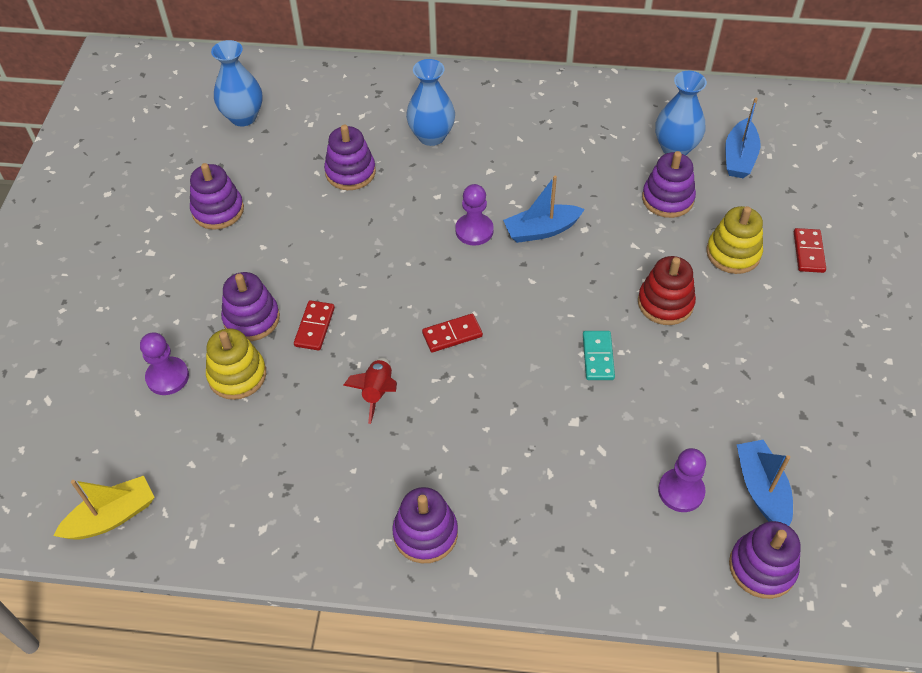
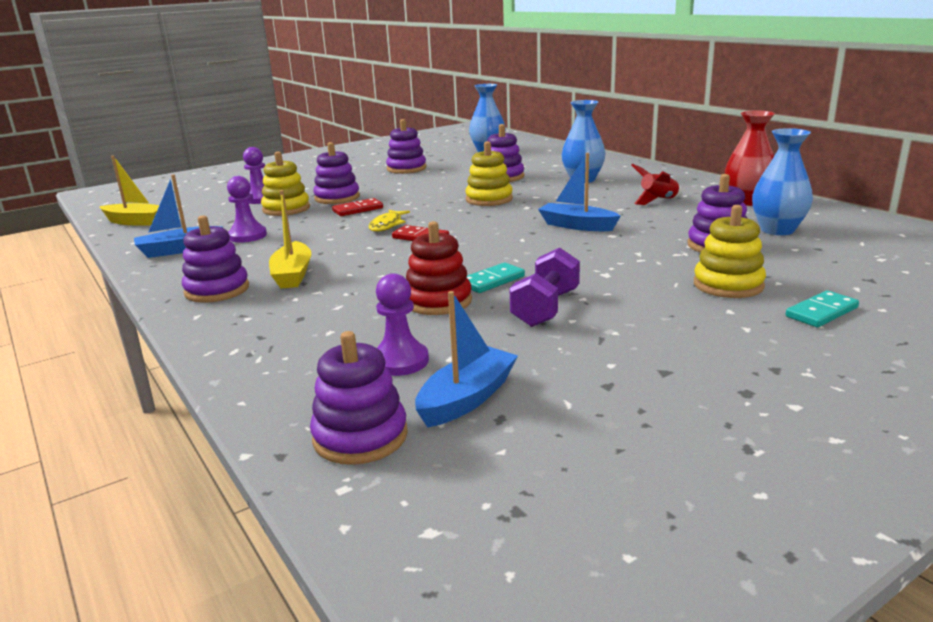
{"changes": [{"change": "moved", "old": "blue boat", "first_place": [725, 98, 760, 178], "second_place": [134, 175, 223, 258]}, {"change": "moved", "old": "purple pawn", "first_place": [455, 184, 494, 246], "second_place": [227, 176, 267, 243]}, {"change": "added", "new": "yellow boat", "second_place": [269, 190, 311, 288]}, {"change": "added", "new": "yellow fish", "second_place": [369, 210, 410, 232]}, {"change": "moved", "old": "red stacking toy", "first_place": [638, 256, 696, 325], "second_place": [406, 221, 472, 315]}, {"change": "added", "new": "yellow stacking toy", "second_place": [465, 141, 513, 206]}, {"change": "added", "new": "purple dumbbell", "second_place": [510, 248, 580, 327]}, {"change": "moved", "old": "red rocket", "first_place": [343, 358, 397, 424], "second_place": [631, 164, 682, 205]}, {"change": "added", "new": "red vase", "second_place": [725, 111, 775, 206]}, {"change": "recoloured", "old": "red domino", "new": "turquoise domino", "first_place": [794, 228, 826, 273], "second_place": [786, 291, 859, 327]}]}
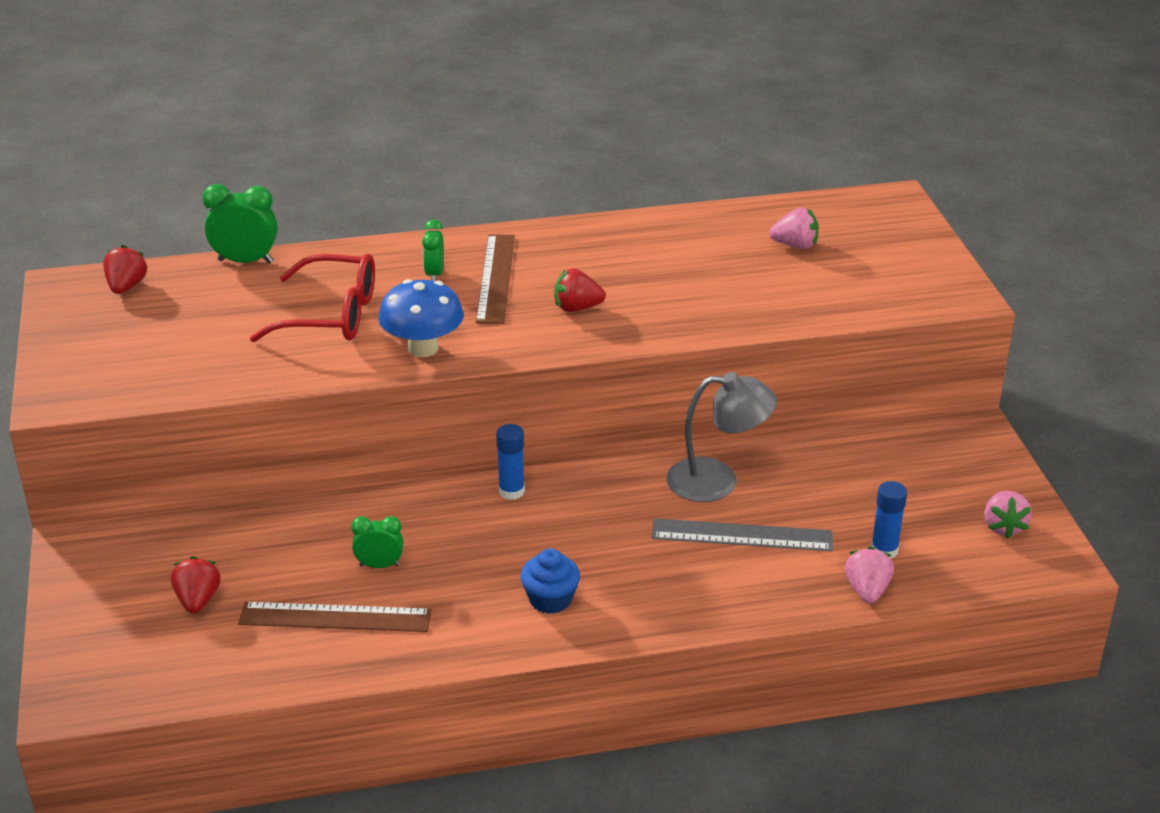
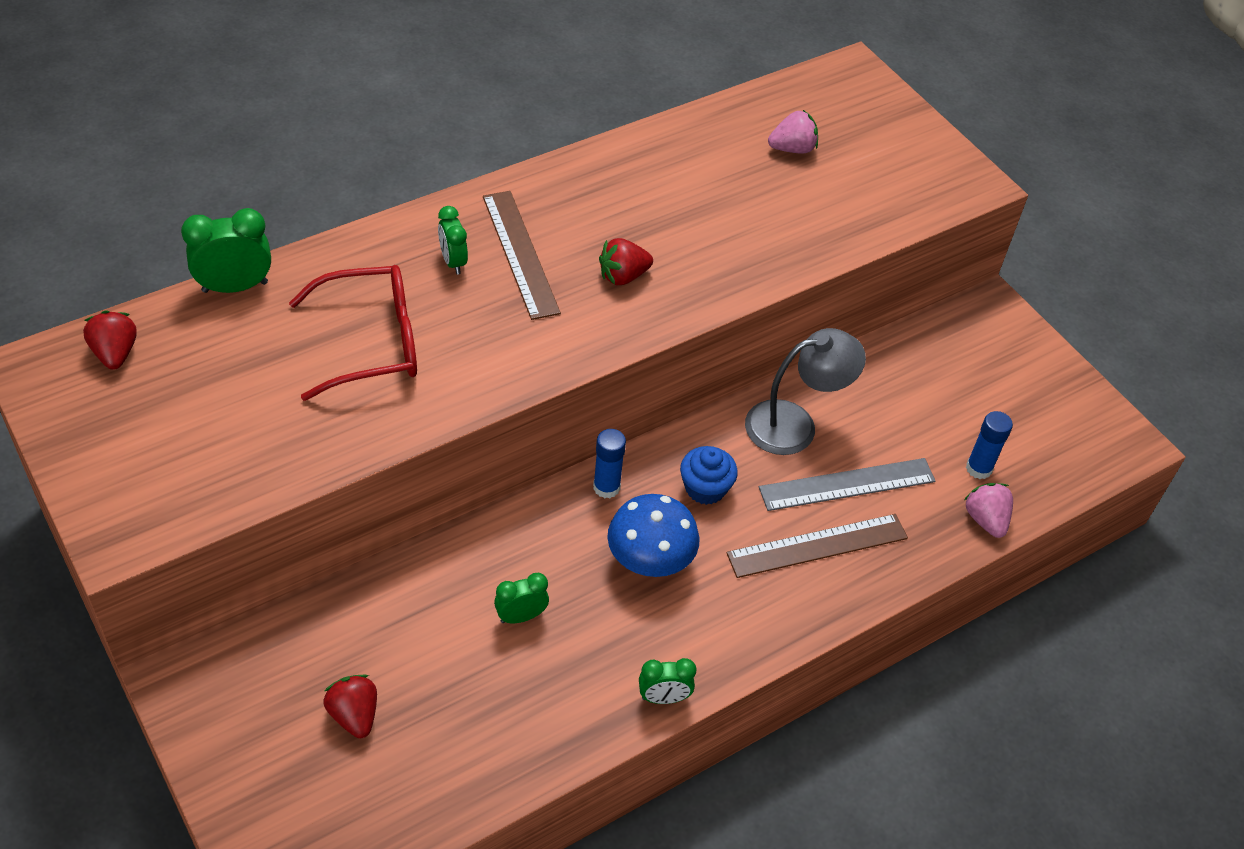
{"changes": [{"change": "moved", "old": "blue mushroom", "first_place": [378, 279, 464, 357], "second_place": [607, 494, 700, 577]}, {"change": "added", "new": "green clock", "second_place": [639, 658, 696, 704]}, {"change": "moved", "old": "blue cupcake", "first_place": [521, 549, 580, 614], "second_place": [680, 446, 738, 505]}, {"change": "moved", "old": "brown ruler", "first_place": [238, 602, 432, 632], "second_place": [726, 514, 908, 578]}, {"change": "removed", "old": "pink strawberry", "first_place": [984, 491, 1032, 539]}]}
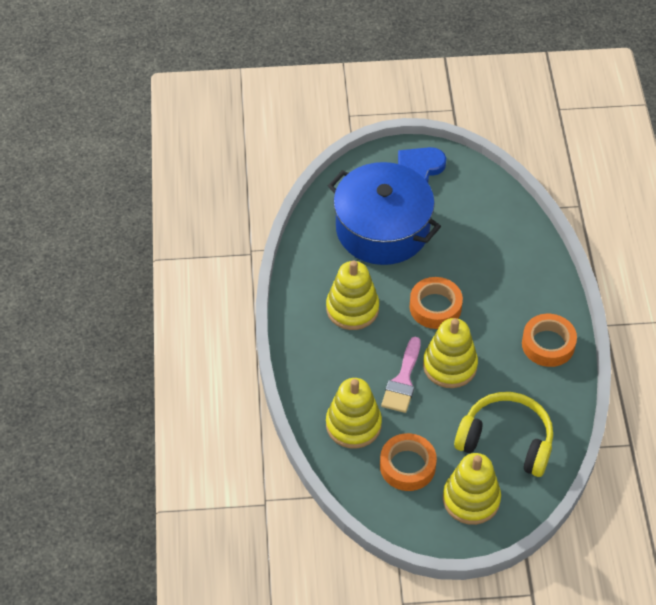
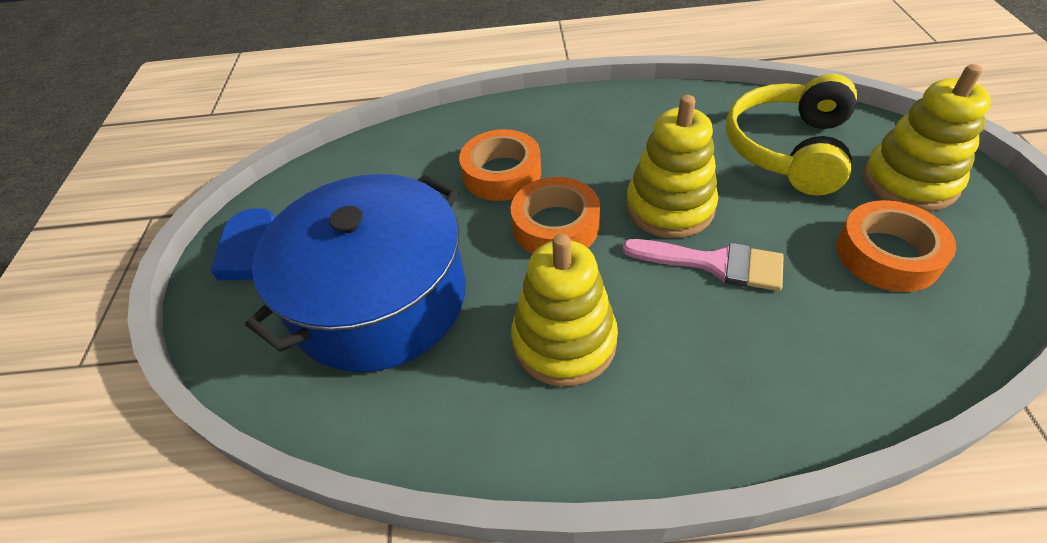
{"changes": [{"change": "moved", "old": "orange tape", "first_place": [522, 314, 577, 367], "second_place": [459, 129, 541, 201]}, {"change": "removed", "old": "yellow stacking toy", "first_place": [326, 378, 382, 449]}]}
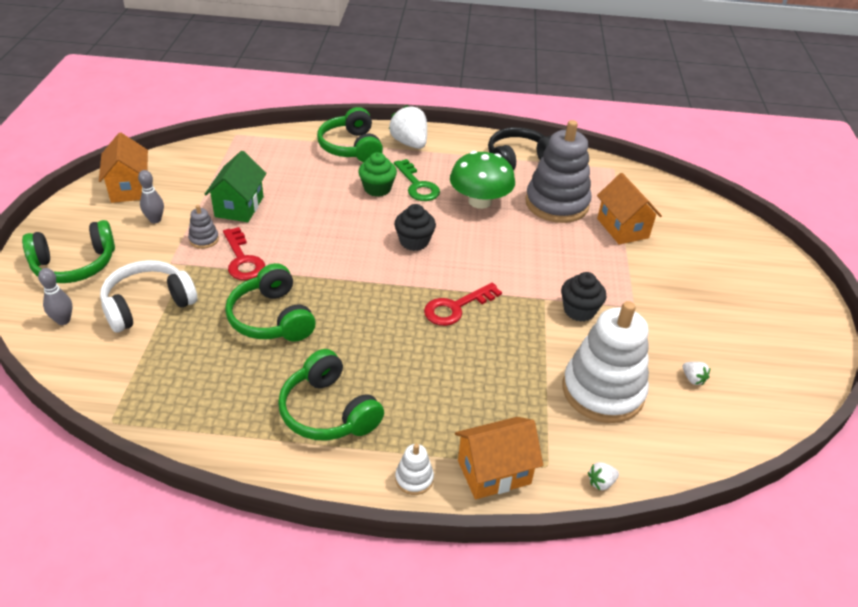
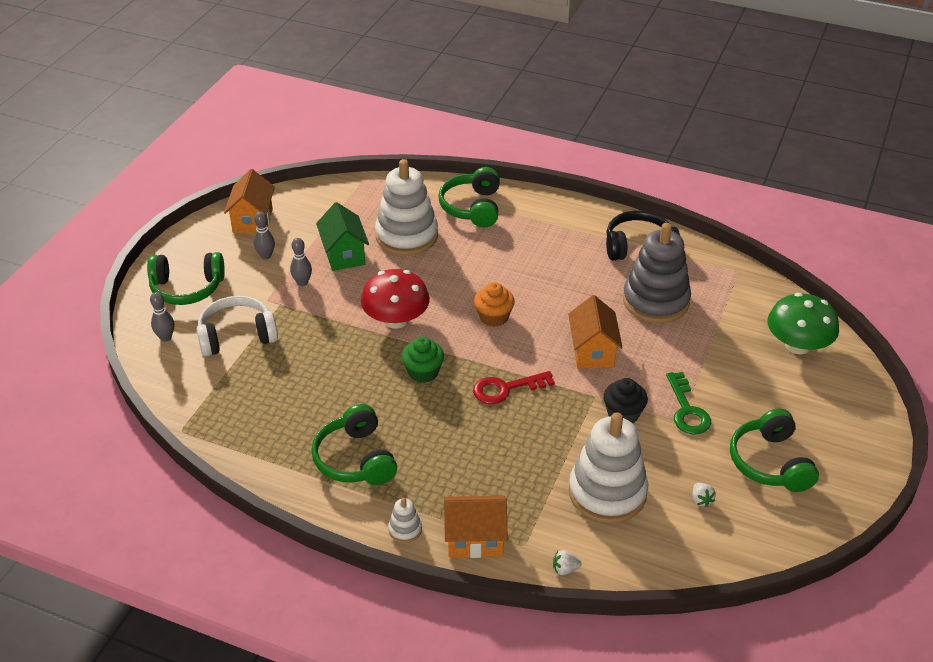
{"changes": [{"change": "replaced", "old": "grey stacking toy", "new": "grey bowling pin", "first_place": [188, 205, 219, 249], "second_place": [290, 238, 312, 286]}, {"change": "turned", "old": "green house", "first_place": [205, 151, 267, 222], "second_place": [316, 202, 369, 271], "degrees": -45}, {"change": "added", "new": "red mushroom", "second_place": [361, 269, 430, 329]}, {"change": "added", "new": "white stacking toy", "second_place": [375, 159, 438, 256]}, {"change": "moved", "old": "green cupcake", "first_place": [358, 152, 397, 197], "second_place": [402, 337, 444, 383]}, {"change": "recoloured", "old": "black cupcake", "new": "orange cupcake", "first_place": [394, 204, 436, 251], "second_place": [474, 282, 515, 327]}, {"change": "moved", "old": "orange house", "first_place": [597, 173, 662, 245], "second_place": [568, 295, 623, 369]}, {"change": "moved", "old": "green key", "first_place": [394, 159, 440, 201], "second_place": [666, 372, 711, 435]}, {"change": "moved", "old": "green headphones", "first_place": [225, 263, 316, 341], "second_place": [730, 409, 819, 492]}, {"change": "moved", "old": "green mushroom", "first_place": [450, 151, 515, 209], "second_place": [767, 293, 839, 354]}, {"change": "removed", "old": "red key", "first_place": [223, 227, 265, 280]}, {"change": "removed", "old": "white strawberry", "first_place": [389, 105, 427, 149]}]}
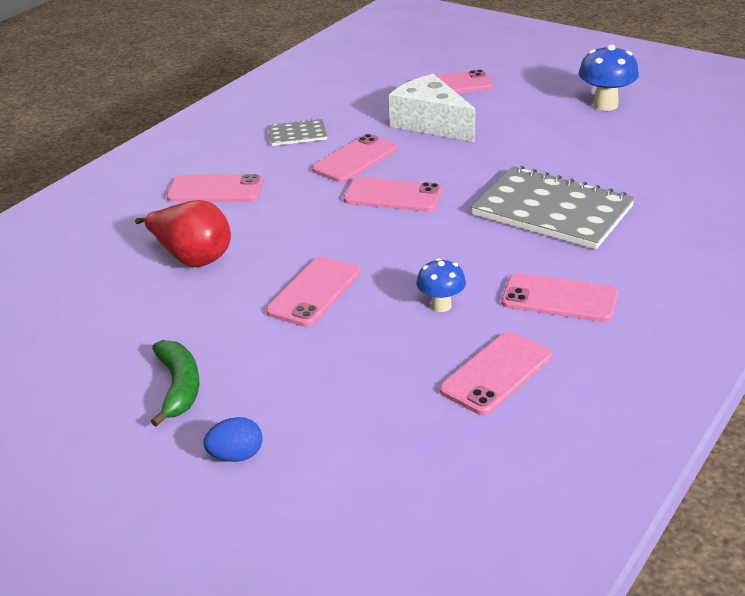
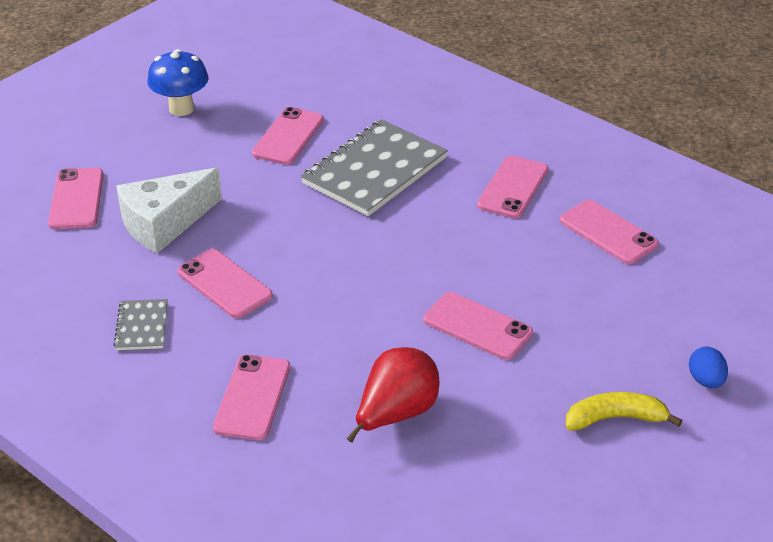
{"changes": [{"change": "moved", "old": "pink phone", "first_place": [343, 177, 443, 212], "second_place": [252, 107, 324, 165]}, {"change": "recoloured", "old": "green banana", "new": "yellow banana", "first_place": [151, 340, 200, 427], "second_place": [566, 392, 682, 431]}, {"change": "removed", "old": "blue mushroom", "first_place": [416, 258, 466, 312]}]}
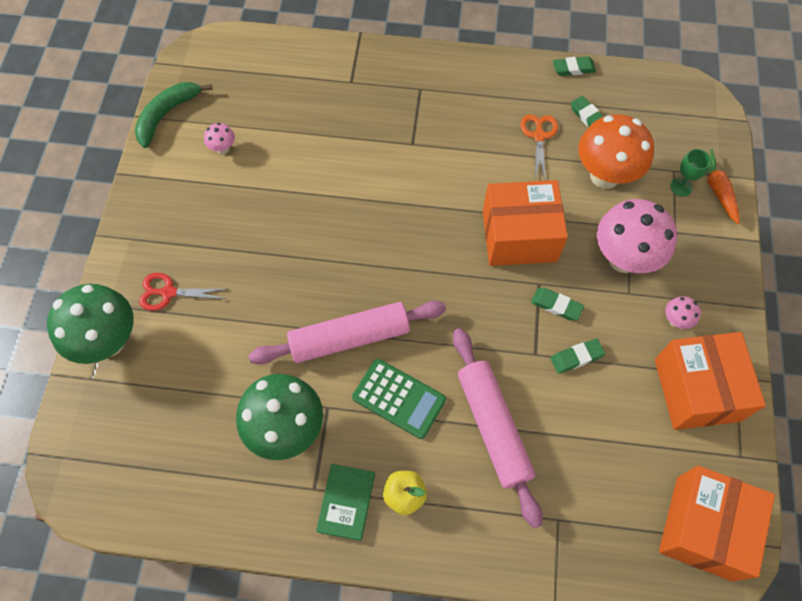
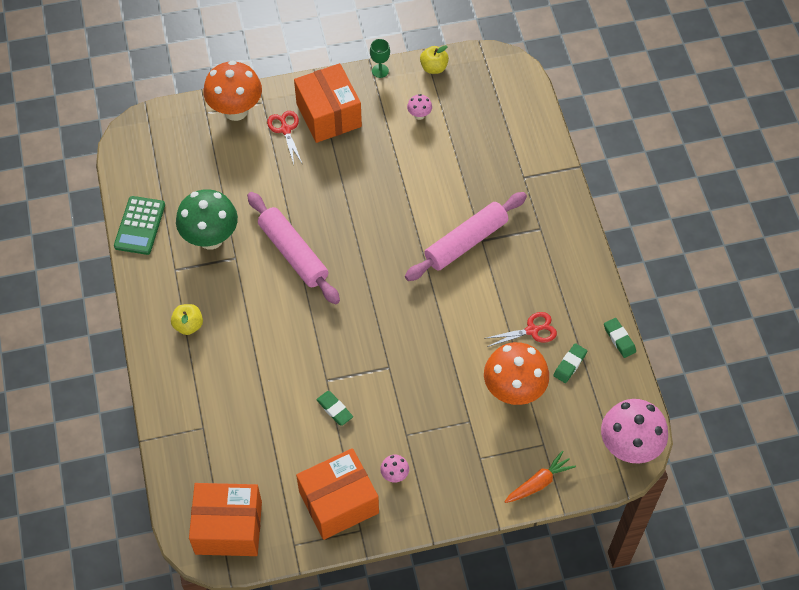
{"changes": [{"change": "moved", "old": "green calculator", "first_place": [352, 359, 446, 439], "second_place": [114, 196, 165, 255]}, {"change": "recoloured", "old": "green mushroom", "new": "orange mushroom", "first_place": [47, 284, 134, 364], "second_place": [203, 60, 262, 121]}, {"change": "moved", "old": "orange box", "first_place": [483, 180, 568, 266], "second_place": [294, 63, 362, 143]}, {"change": "moved", "old": "green goblet", "first_place": [670, 149, 711, 197], "second_place": [370, 39, 390, 78]}, {"change": "moved", "old": "pink rolling pin", "first_place": [453, 328, 543, 529], "second_place": [405, 192, 527, 281]}, {"change": "replaced", "old": "green banana", "new": "yellow apple", "first_place": [135, 82, 213, 148], "second_place": [420, 45, 449, 74]}, {"change": "recoloured", "old": "orange scissors", "new": "red scissors", "first_place": [520, 114, 558, 179], "second_place": [484, 312, 557, 347]}, {"change": "moved", "old": "pink mushroom", "first_place": [597, 199, 677, 273], "second_place": [601, 399, 668, 464]}, {"change": "removed", "old": "green book", "first_place": [316, 464, 375, 541]}, {"change": "removed", "old": "green eraser", "first_place": [531, 288, 584, 321]}]}
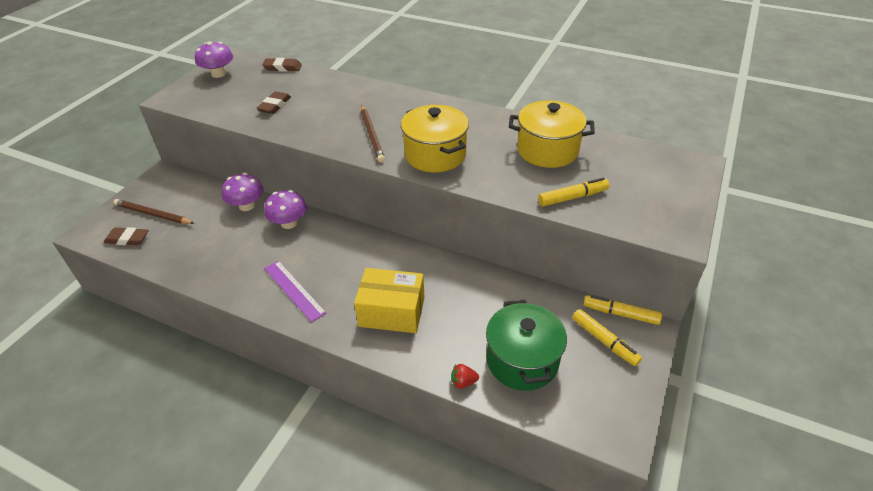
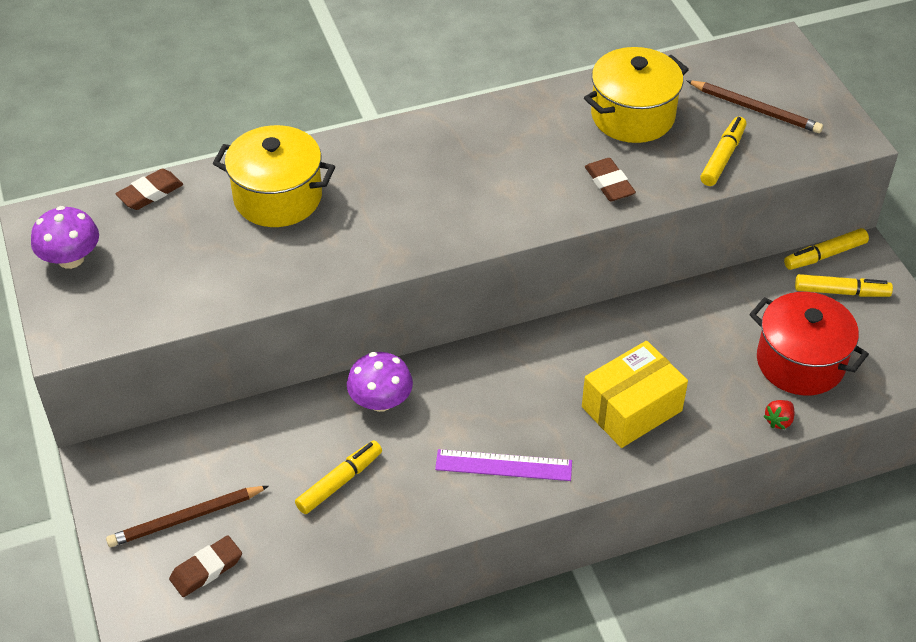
{"changes": [{"change": "moved", "old": "yellow pot", "first_place": [401, 105, 469, 173], "second_place": [213, 125, 335, 227]}, {"change": "added", "new": "yellow marker", "second_place": [295, 440, 382, 514]}, {"change": "moved", "old": "brown eraser", "first_place": [256, 91, 291, 114], "second_place": [585, 158, 636, 202]}, {"change": "moved", "old": "brown pencil", "first_place": [361, 105, 385, 163], "second_place": [686, 80, 823, 133]}, {"change": "recoloured", "old": "green pot", "new": "red pot", "first_place": [486, 300, 567, 391], "second_place": [750, 292, 869, 395]}, {"change": "removed", "old": "purple mushroom", "first_place": [222, 173, 263, 211]}]}
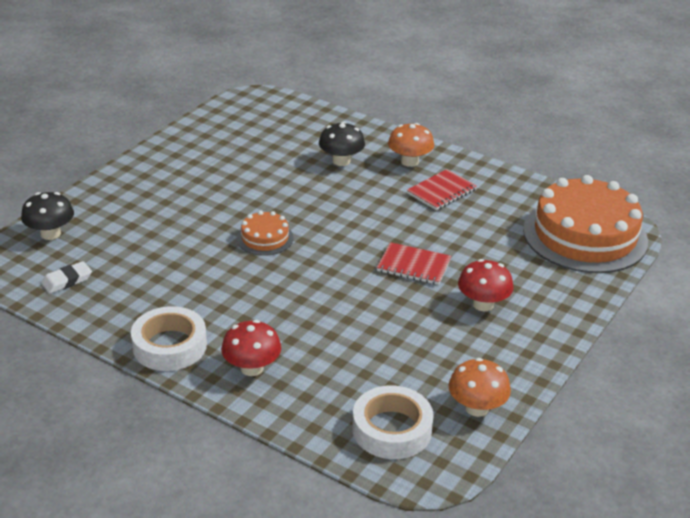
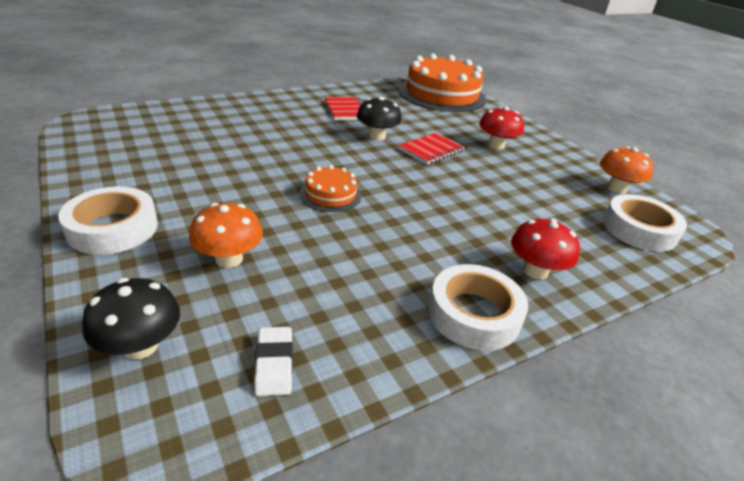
{"changes": [{"change": "added", "new": "white tape", "second_place": [58, 187, 158, 255]}, {"change": "moved", "old": "orange mushroom", "first_place": [388, 123, 434, 167], "second_place": [189, 203, 263, 268]}, {"change": "moved", "old": "black mushroom", "first_place": [319, 122, 365, 166], "second_place": [357, 96, 402, 141]}]}
